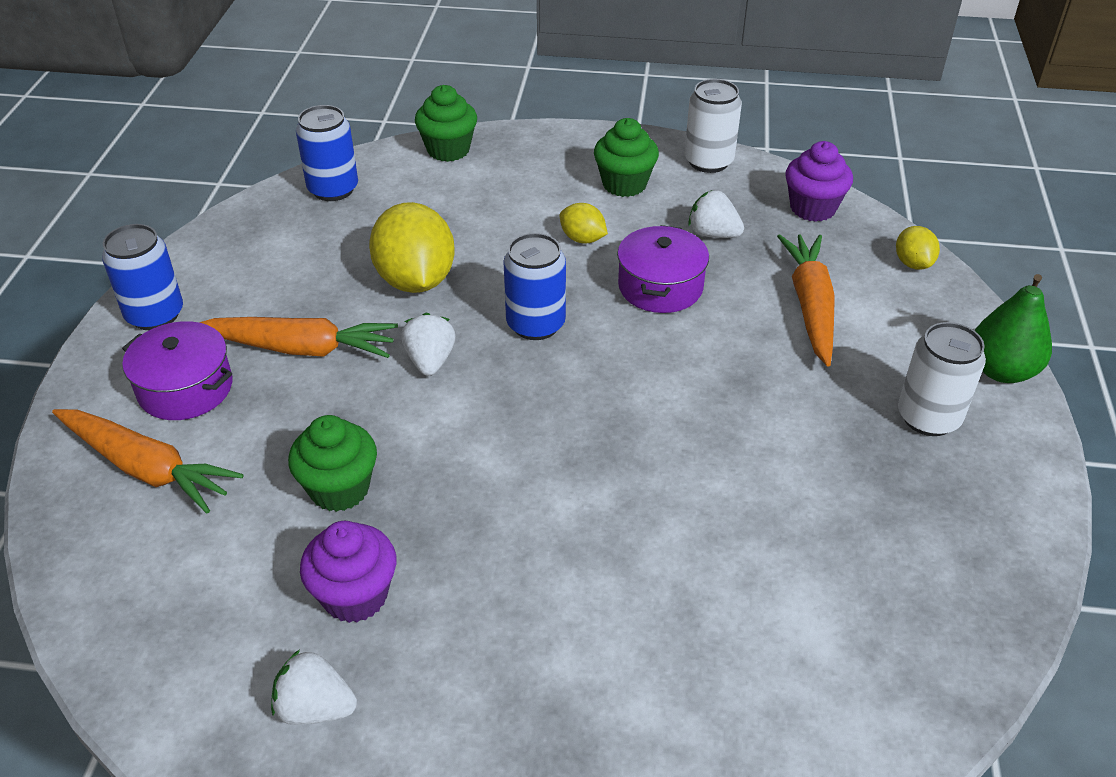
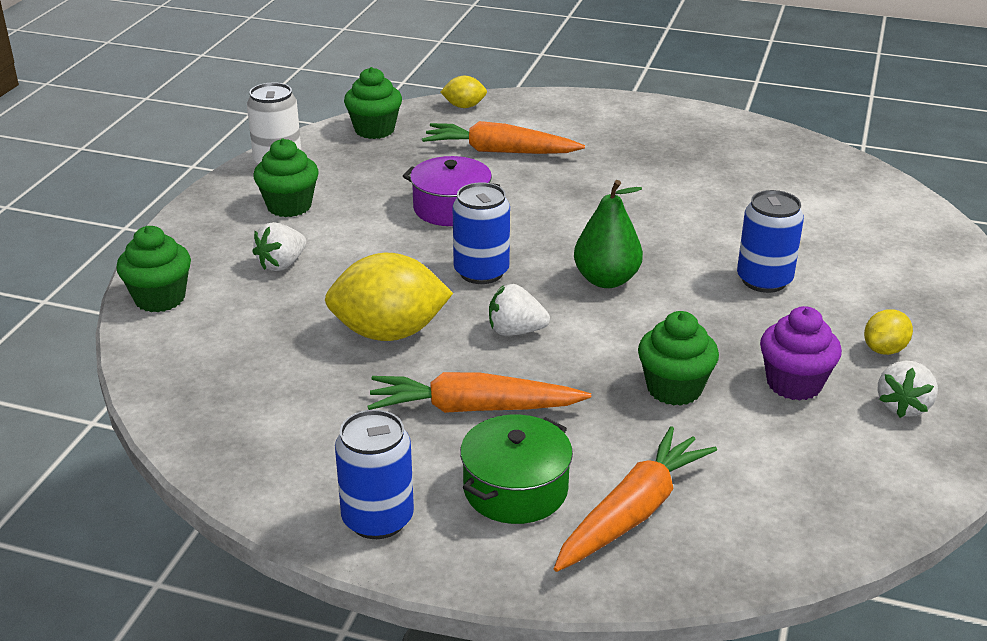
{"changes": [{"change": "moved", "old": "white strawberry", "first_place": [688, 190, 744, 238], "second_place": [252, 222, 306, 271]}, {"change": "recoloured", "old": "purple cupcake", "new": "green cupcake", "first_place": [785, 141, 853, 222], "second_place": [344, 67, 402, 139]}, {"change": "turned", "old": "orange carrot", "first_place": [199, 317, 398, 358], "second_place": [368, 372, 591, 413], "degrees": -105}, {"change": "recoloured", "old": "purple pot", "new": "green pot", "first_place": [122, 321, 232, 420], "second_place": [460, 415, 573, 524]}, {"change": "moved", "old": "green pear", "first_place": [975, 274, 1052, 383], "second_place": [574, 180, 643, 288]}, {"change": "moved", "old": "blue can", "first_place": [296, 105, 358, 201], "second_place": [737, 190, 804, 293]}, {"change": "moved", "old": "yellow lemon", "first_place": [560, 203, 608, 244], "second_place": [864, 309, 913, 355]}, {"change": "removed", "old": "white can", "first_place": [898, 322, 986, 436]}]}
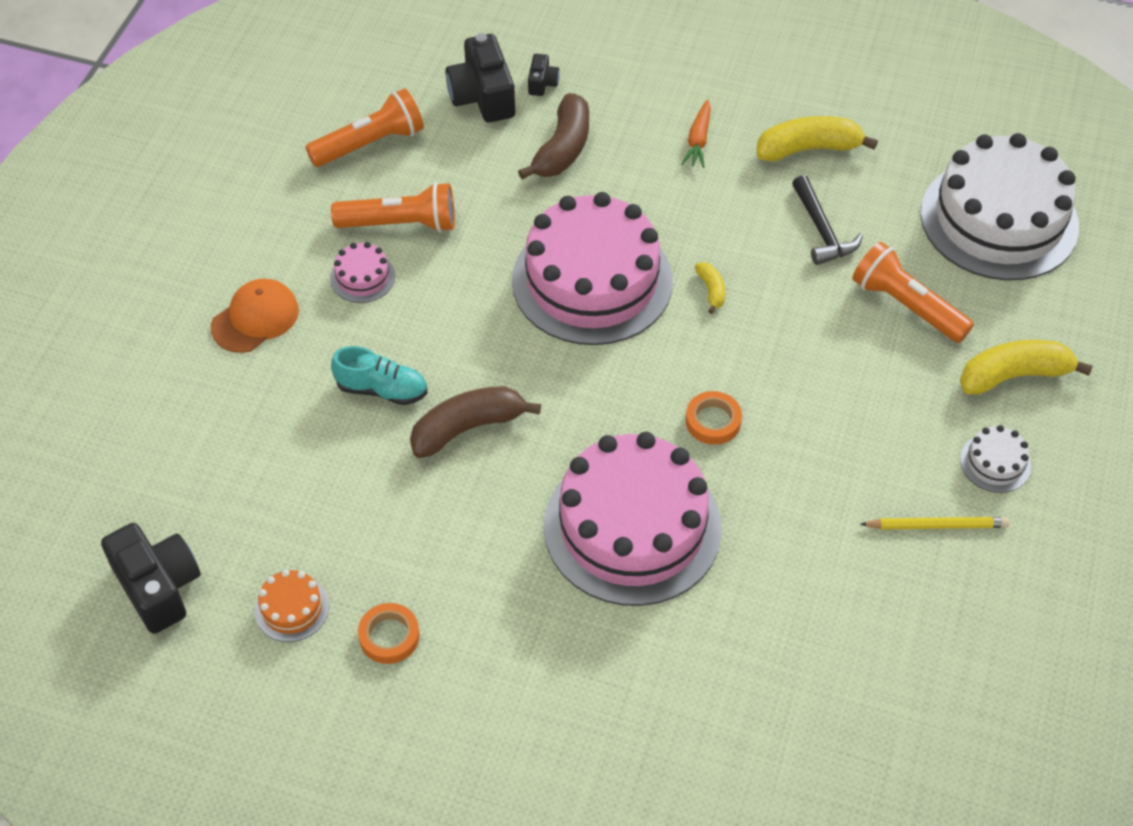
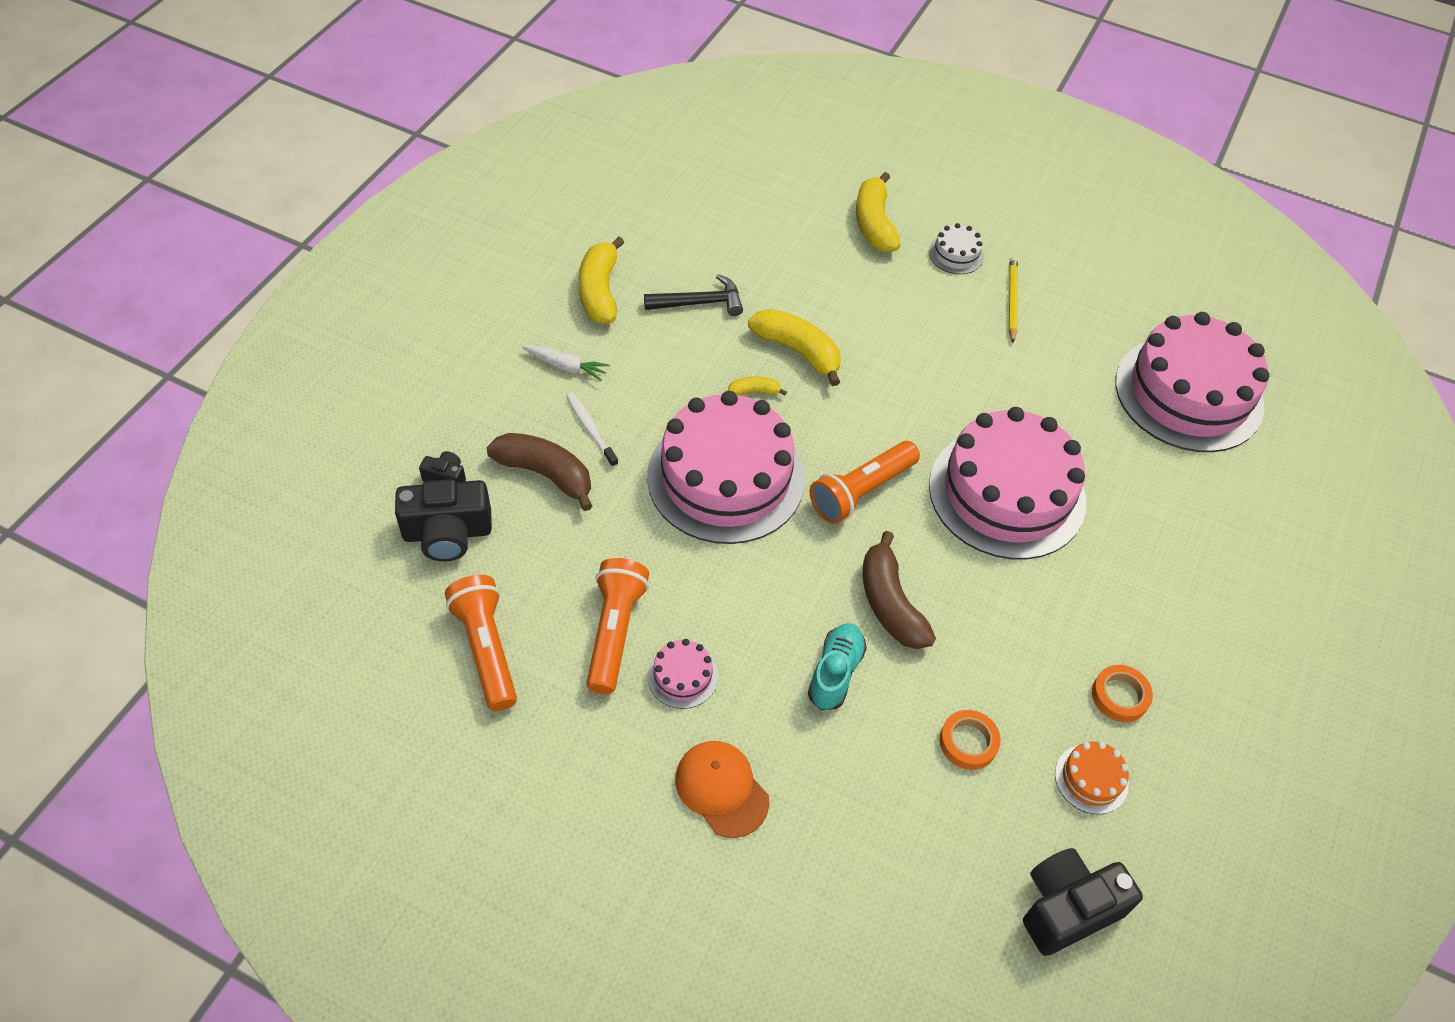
{"changes": [{"change": "recoloured", "old": "orange carrot", "new": "white carrot", "first_place": [681, 99, 711, 168], "second_place": [522, 345, 610, 381]}, {"change": "added", "new": "white toothbrush", "second_place": [566, 392, 618, 468]}, {"change": "added", "new": "yellow banana", "second_place": [748, 309, 841, 386]}, {"change": "moved", "old": "orange flashlight", "first_place": [852, 242, 974, 343], "second_place": [809, 441, 920, 524]}, {"change": "moved", "old": "orange tape", "first_place": [686, 391, 742, 445], "second_place": [939, 710, 1001, 770]}, {"change": "added", "new": "pink cake", "second_place": [1115, 312, 1269, 452]}, {"change": "removed", "old": "white cake", "first_place": [921, 133, 1079, 281]}]}
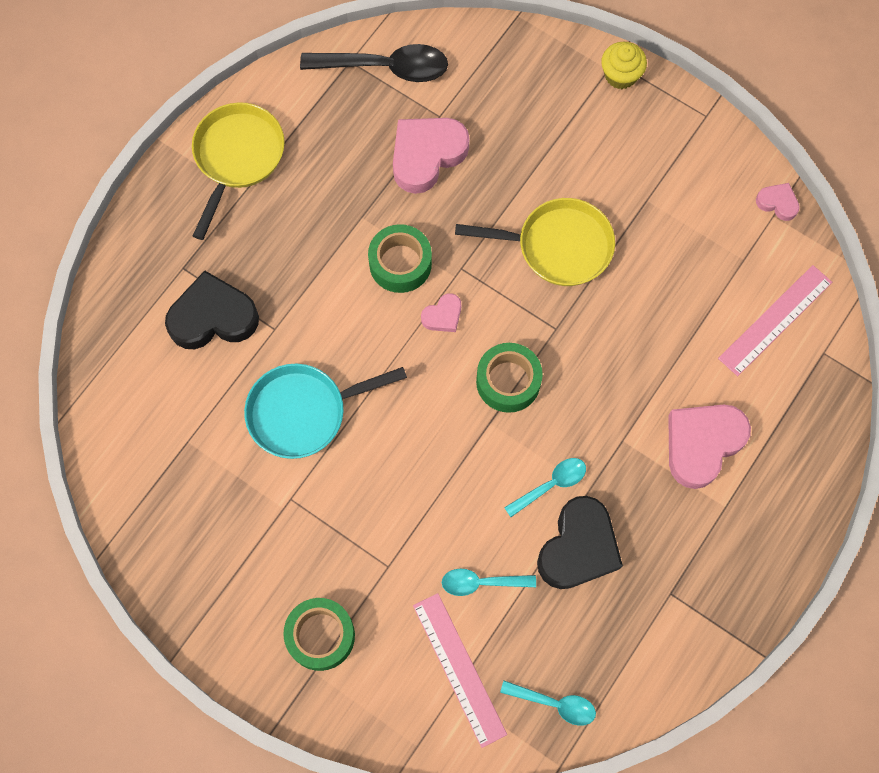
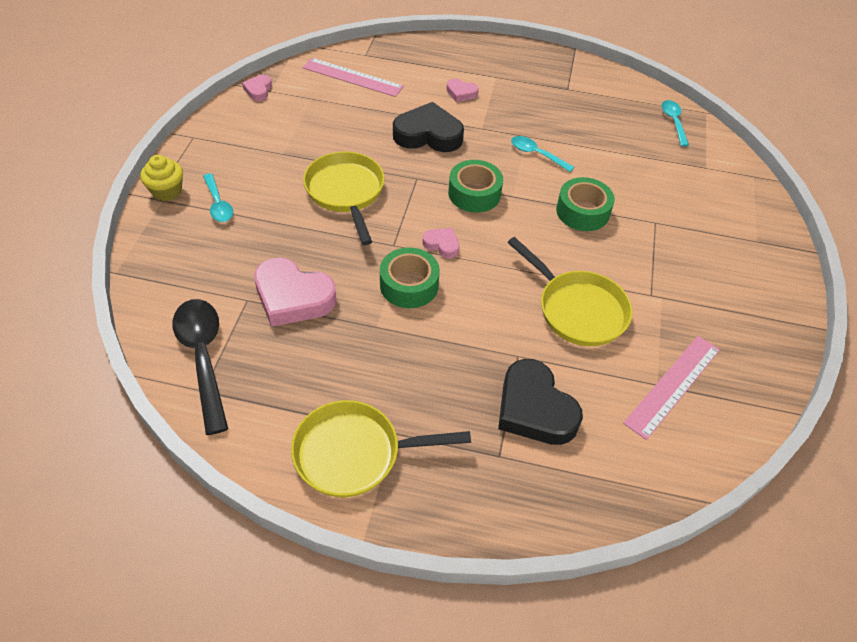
{"changes": [{"change": "moved", "old": "turquoise spoon", "first_place": [442, 568, 536, 596], "second_place": [203, 173, 233, 222]}, {"change": "moved", "old": "black heart", "first_place": [537, 496, 623, 589], "second_place": [393, 102, 464, 152]}, {"change": "resized", "old": "pink heart", "first_place": [668, 405, 751, 489], "second_place": [446, 79, 479, 102], "factor": 0.49}, {"change": "recoloured", "old": "turquoise pan", "new": "yellow pan", "first_place": [244, 364, 407, 459], "second_place": [507, 237, 633, 346]}, {"change": "moved", "old": "green tape", "first_place": [283, 598, 355, 671], "second_place": [556, 177, 615, 231]}, {"change": "moved", "old": "pink ruler", "first_place": [413, 593, 507, 748], "second_place": [623, 336, 720, 440]}]}
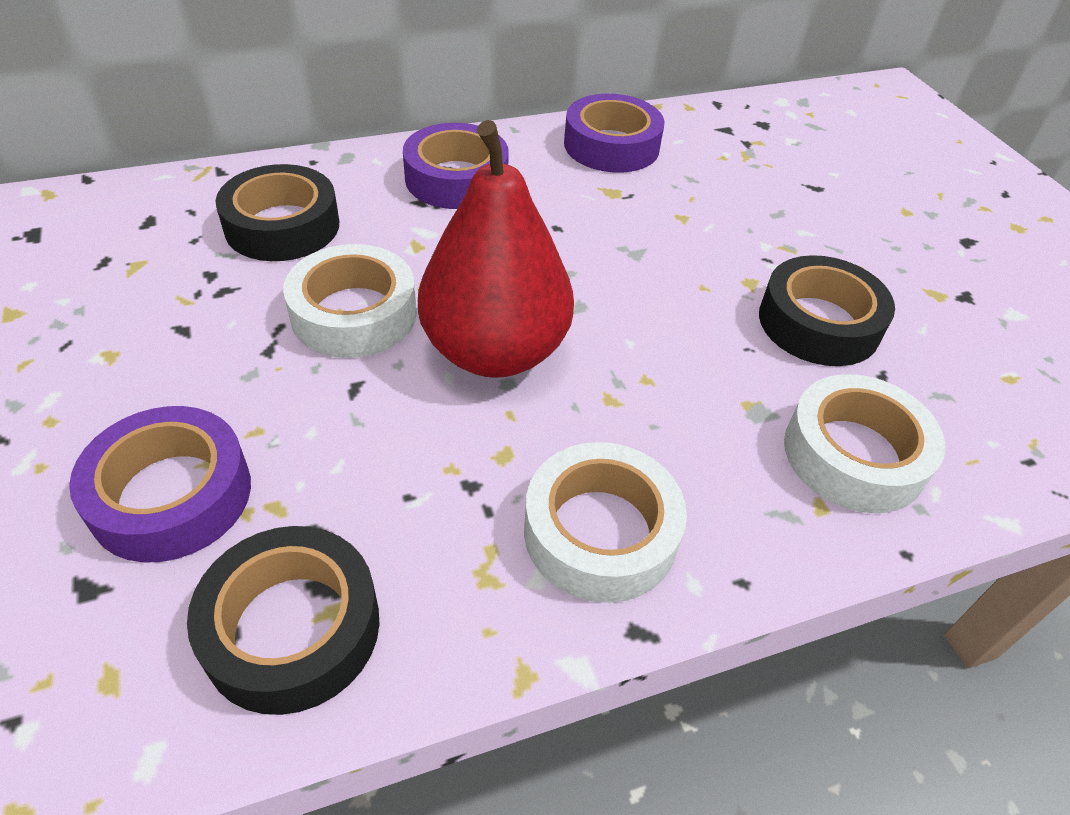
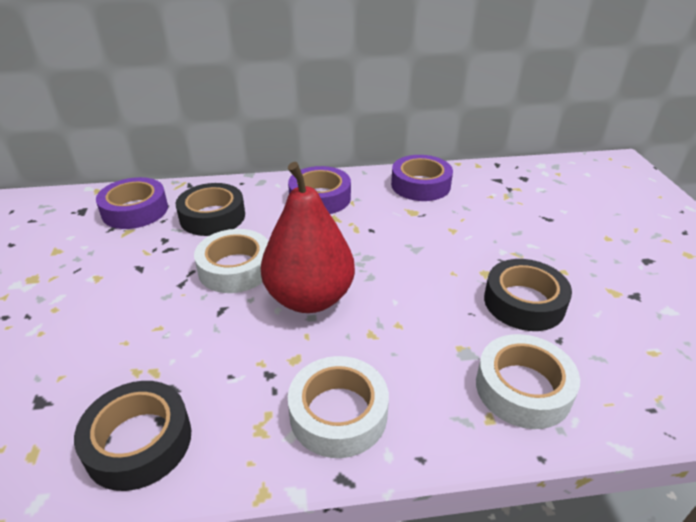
{"changes": [{"change": "moved", "old": "purple tape", "first_place": [69, 406, 251, 562], "second_place": [96, 177, 168, 229]}]}
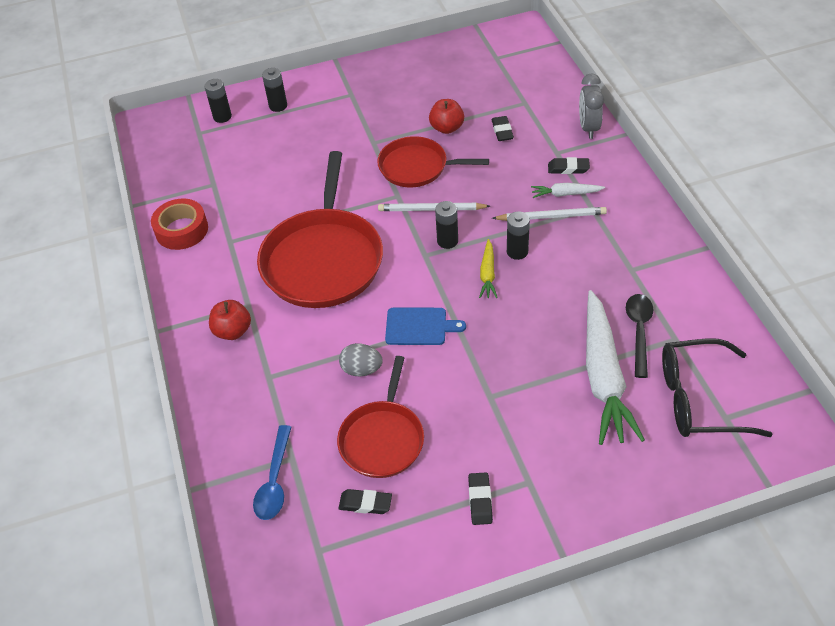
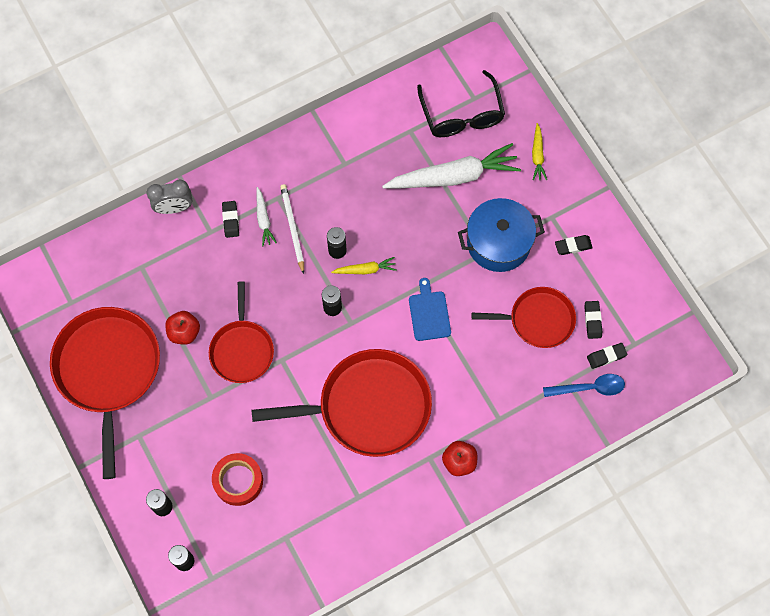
{"changes": [{"change": "added", "new": "red pan", "second_place": [50, 307, 160, 479]}, {"change": "moved", "old": "red tape", "first_place": [151, 198, 208, 250], "second_place": [212, 453, 263, 506]}, {"change": "added", "new": "blue pot", "second_place": [458, 198, 545, 272]}, {"change": "added", "new": "yellow carrot", "second_place": [532, 123, 547, 180]}, {"change": "moved", "old": "black eraser", "first_place": [492, 116, 514, 141], "second_place": [587, 343, 627, 369]}, {"change": "removed", "old": "grey egg", "first_place": [339, 343, 383, 376]}, {"change": "removed", "old": "white pencil", "first_place": [378, 203, 490, 211]}, {"change": "removed", "old": "black spoon", "first_place": [626, 294, 653, 378]}]}
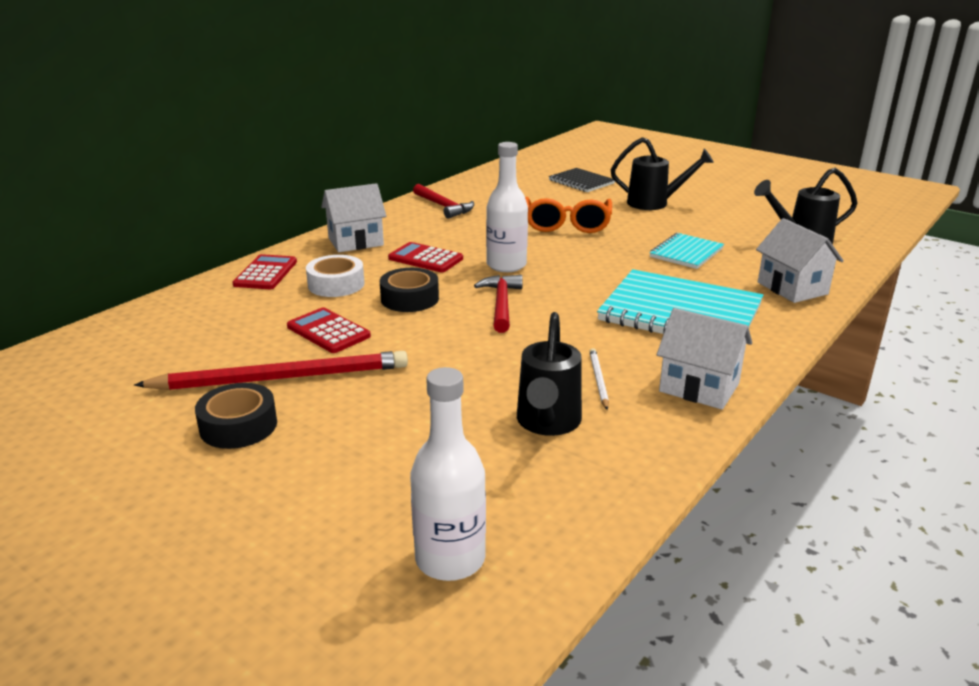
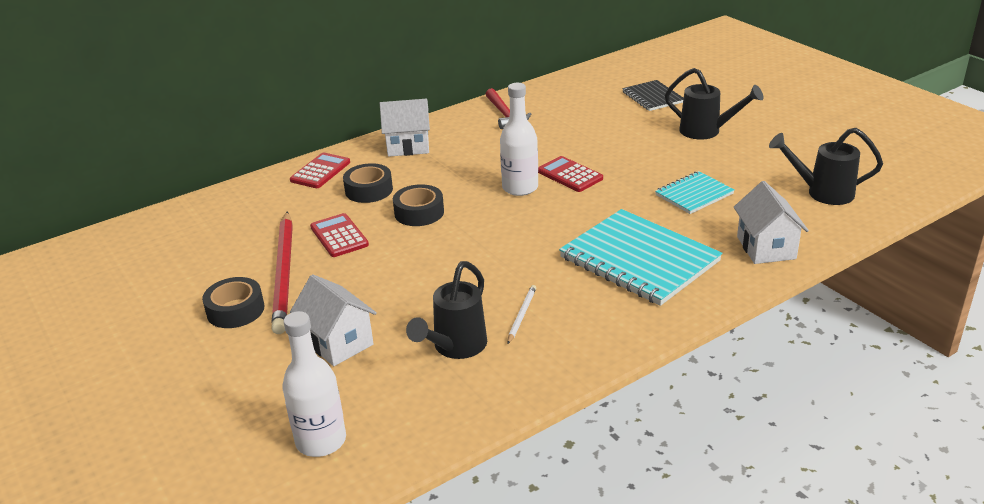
{"changes": [{"change": "turned", "old": "red pencil", "first_place": [134, 351, 408, 390], "second_place": [271, 211, 293, 334], "degrees": 75}, {"change": "moved", "old": "white house", "first_place": [657, 308, 752, 410], "second_place": [290, 274, 377, 366]}, {"change": "recoloured", "old": "white tape", "new": "black tape", "first_place": [306, 255, 365, 297], "second_place": [343, 163, 393, 203]}, {"change": "moved", "old": "red calculator", "first_place": [388, 242, 463, 272], "second_place": [538, 156, 603, 192]}, {"change": "removed", "old": "red hammer", "first_place": [474, 275, 523, 333]}, {"change": "removed", "old": "orange glasses", "first_place": [525, 197, 612, 233]}]}
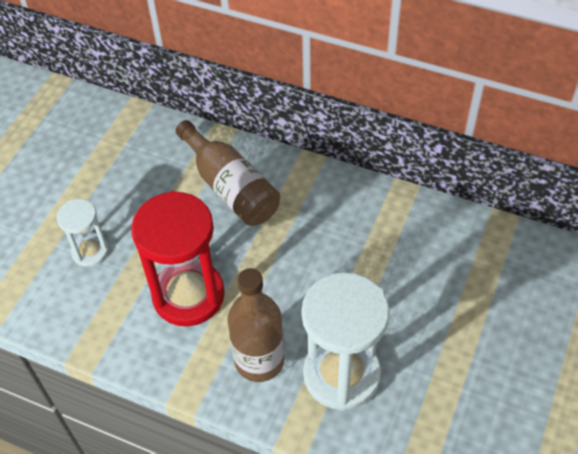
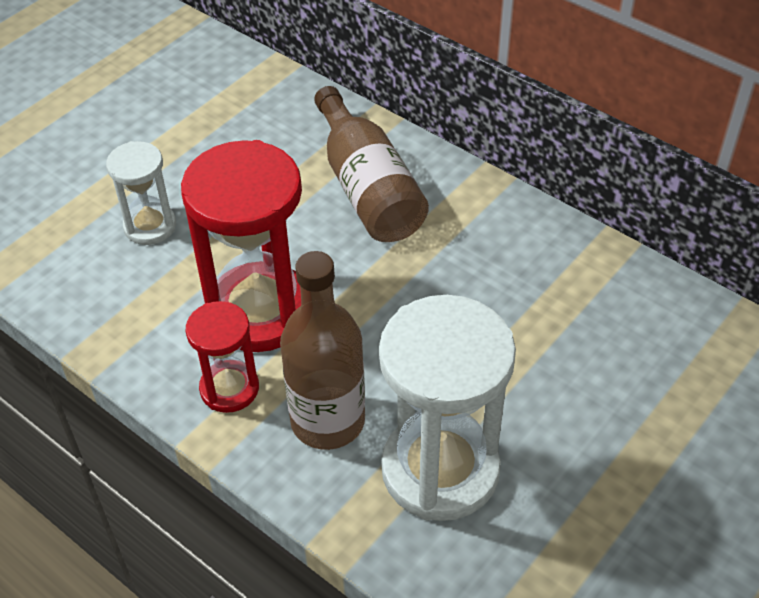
{"changes": [{"change": "added", "new": "red hourglass", "second_place": [186, 301, 259, 413]}]}
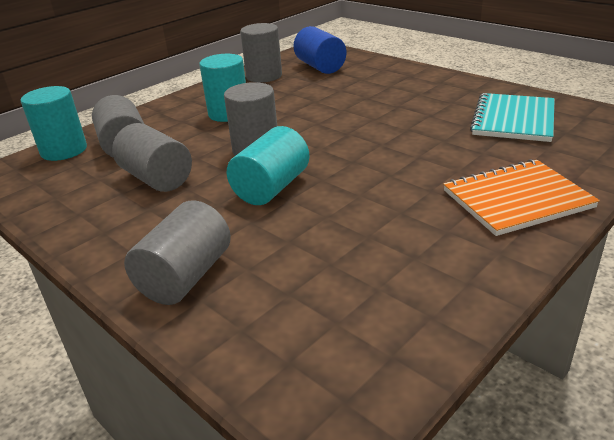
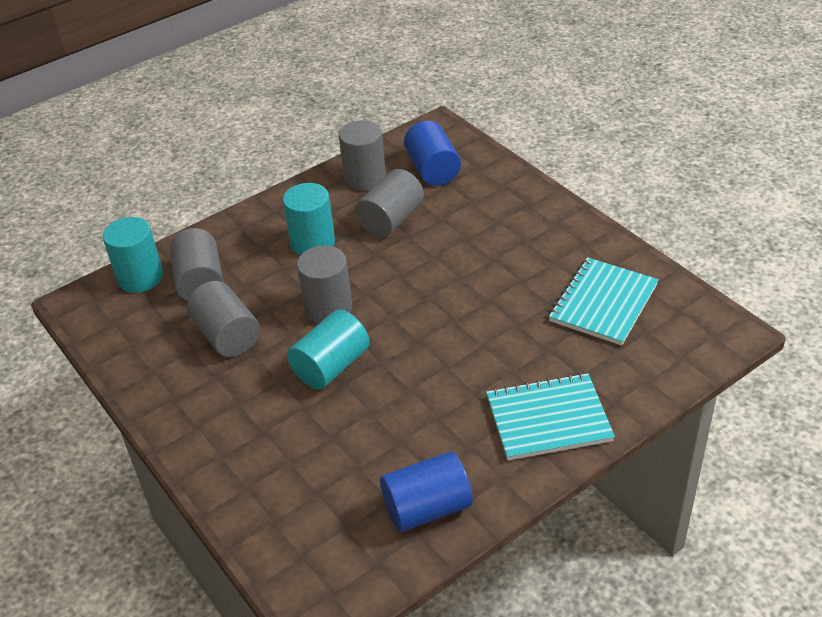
{"changes": [{"change": "moved", "old": "grey cylinder", "first_place": [124, 201, 231, 305], "second_place": [355, 169, 424, 237]}, {"change": "added", "new": "blue cylinder", "second_place": [380, 451, 473, 532]}, {"change": "recoloured", "old": "orange notebook", "new": "turquoise notebook", "first_place": [443, 159, 600, 236], "second_place": [486, 373, 615, 460]}]}
